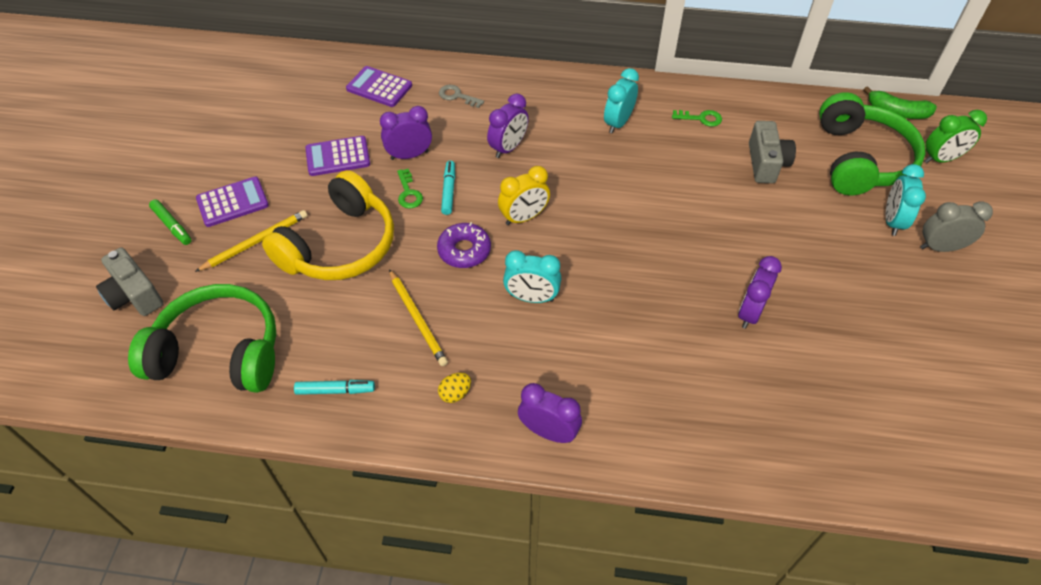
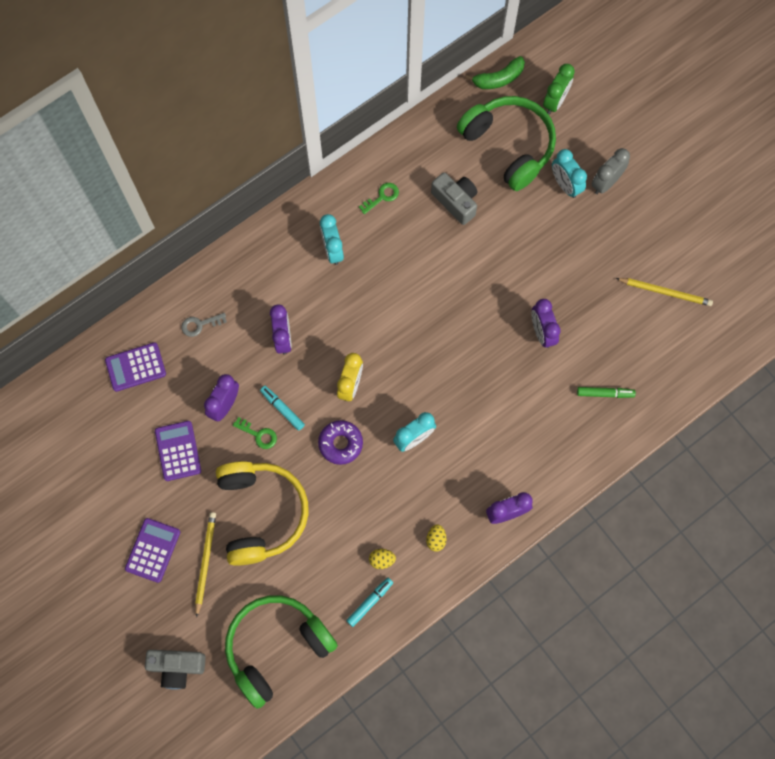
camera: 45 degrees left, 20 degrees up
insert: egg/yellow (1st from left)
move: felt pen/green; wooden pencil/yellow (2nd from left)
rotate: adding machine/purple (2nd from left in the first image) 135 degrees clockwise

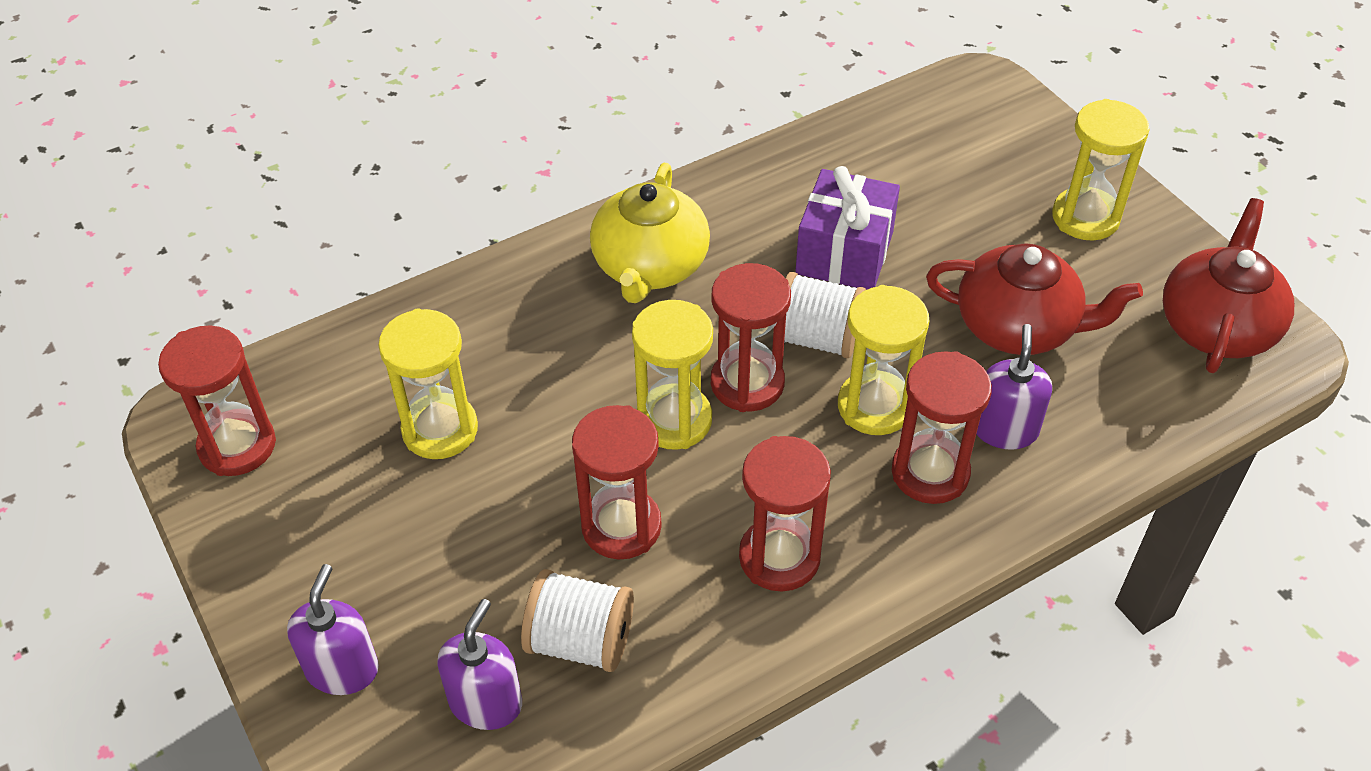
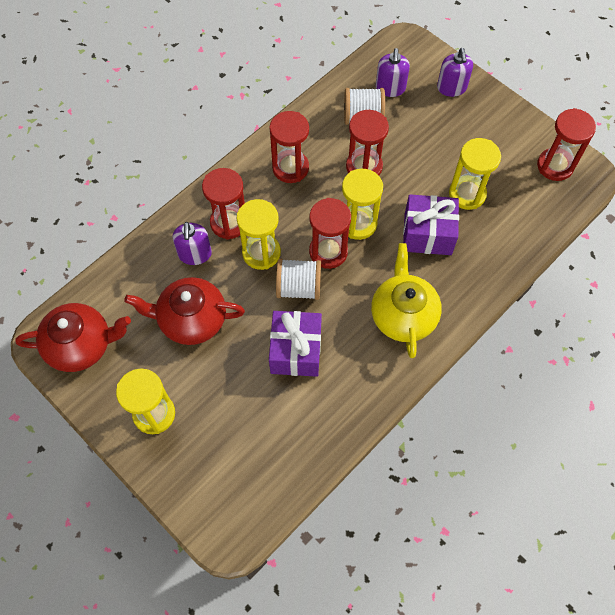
camera: 165 degrees right, 15 degrees up
insert: present/purple (2nd from left)
rotate: tea pot/crimson (2nd from left in the first image) 105 degrees counterclockwise

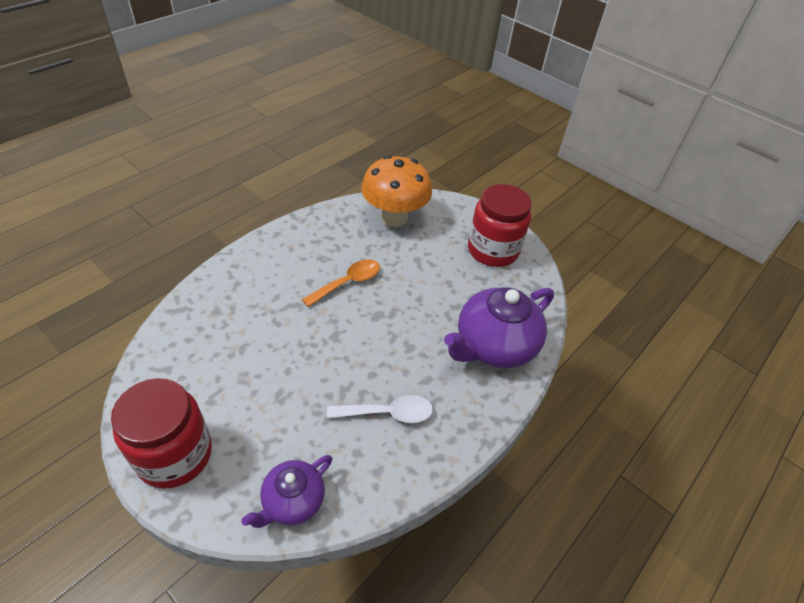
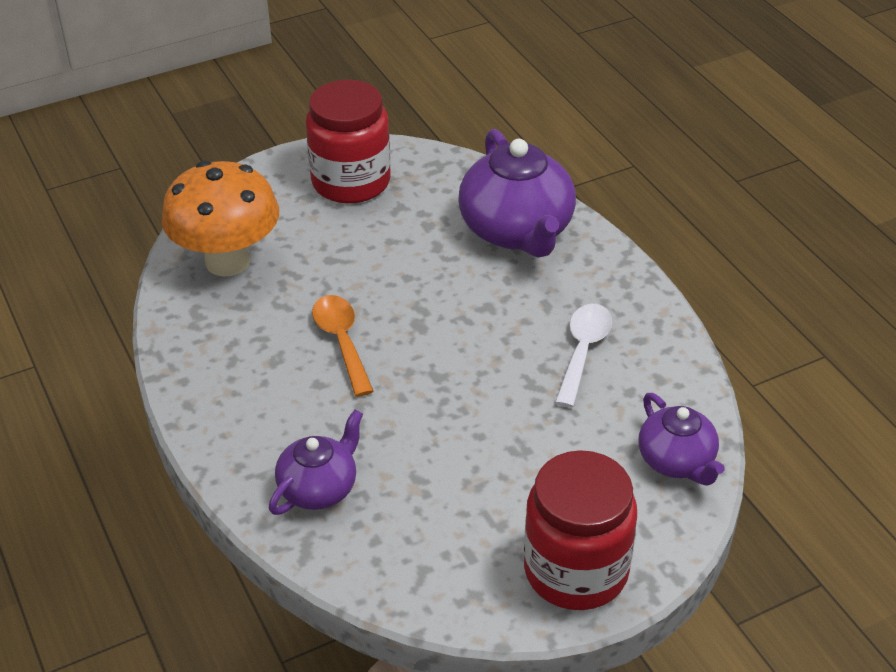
camera: 65 degrees left, 5 degrees down
insert: tea pot/purple (1st from left)

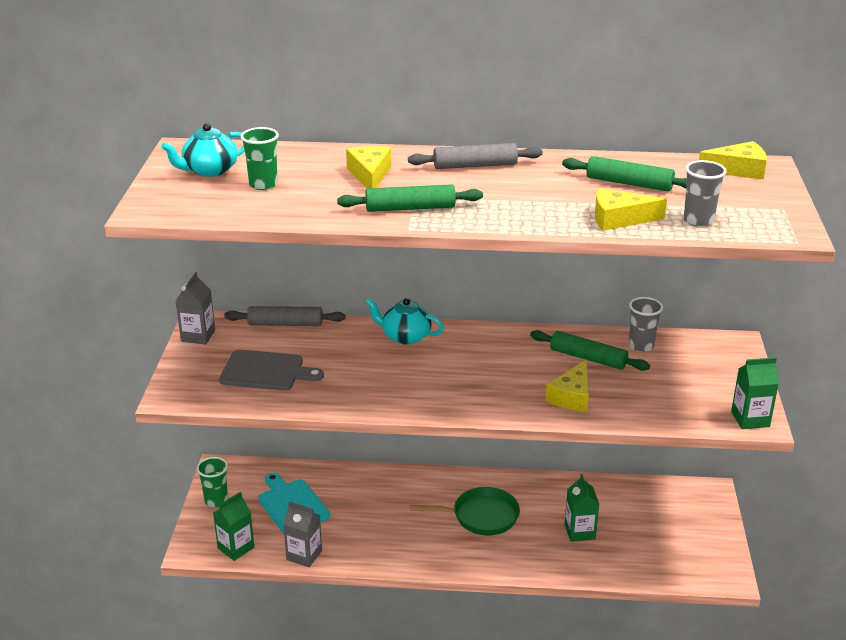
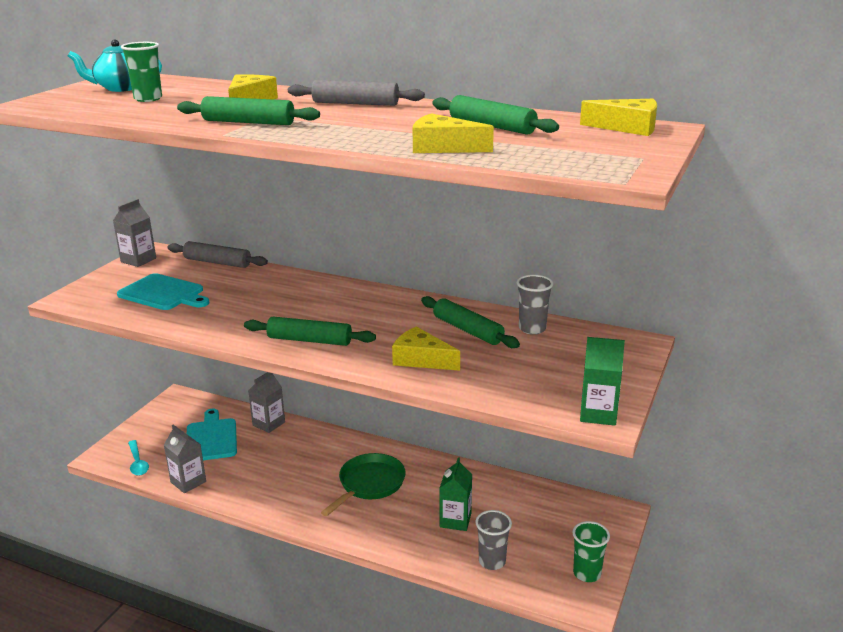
camera: 20 degrees right, 5 degrees down
delete: tea pot/turquoise (2nd from left)
insert: pastry roller/green (2nd from left); milk carton/ash-grey (3rd from left)
move: cup/green (1st from left in the first image) to cup/green (2nd from left); cup/ash-grey (2nd from left in the first image) to cup/ash-grey (1st from left)
replace: milk carton/green (1st from left) to teaspoon/turquoise
recolor: cutting board/ash-grey to cutting board/turquoise (1st from left)
rotate: frying pan/green 75 degrees counterclockwise; cheese wedge/yellow (2nd from left) 75 degrees clockwise

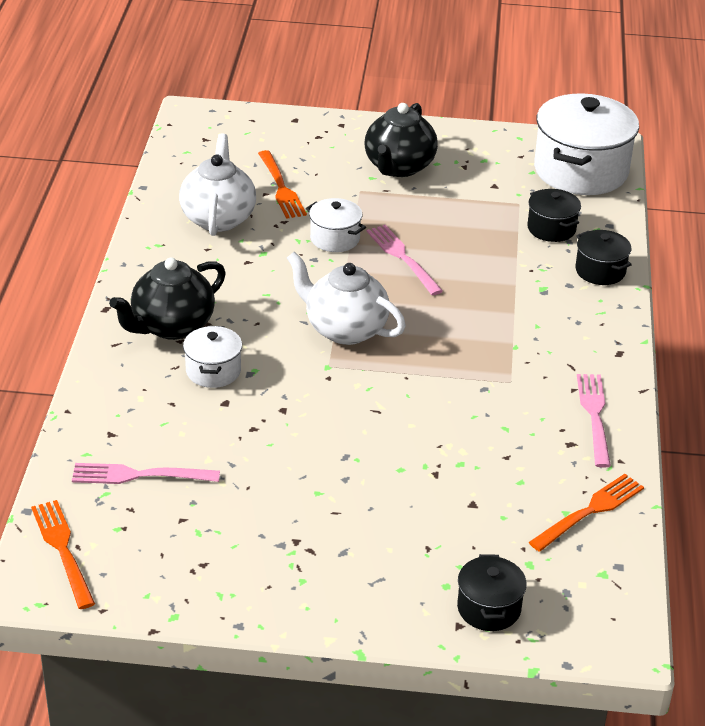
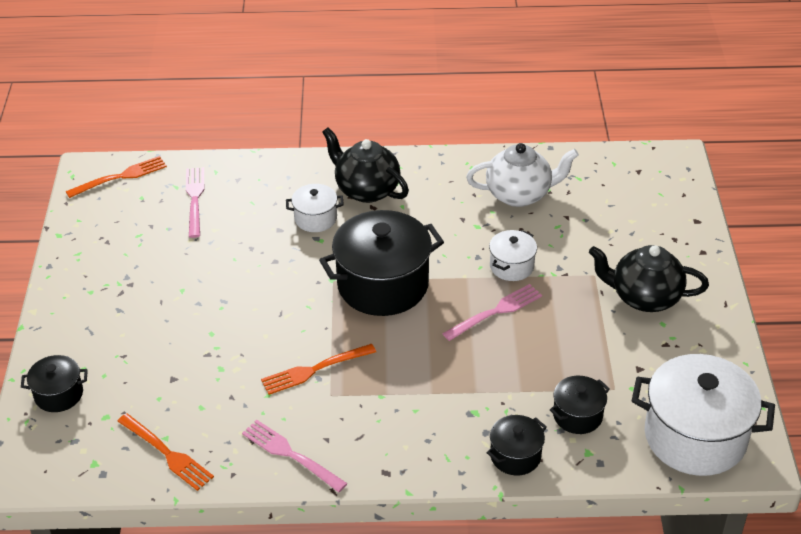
camera: 85 degrees right, 5 degrees up
move: dinner fork/orange (2nd from left in the first image) to dinner fork/orange (3rd from left)
replace: tea pot/pure white (2nd from left) to cooking pot/ebony (2nd from left)
rotate: dinner fork/pink (3rd from left in the first image) 135 degrees counterclockwise

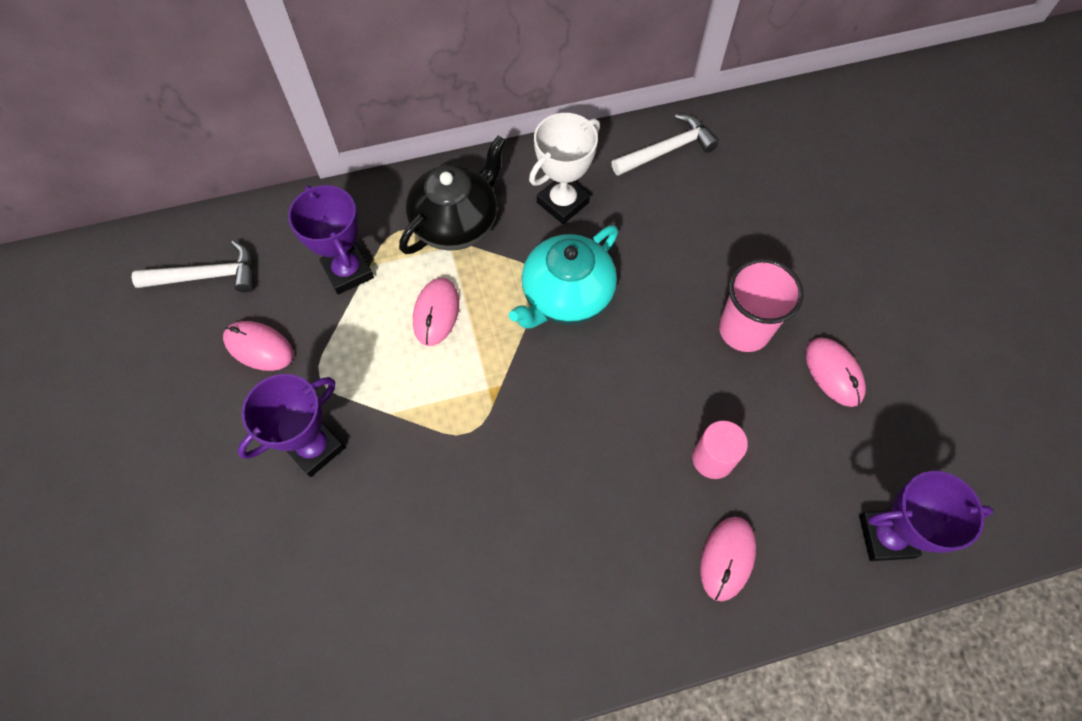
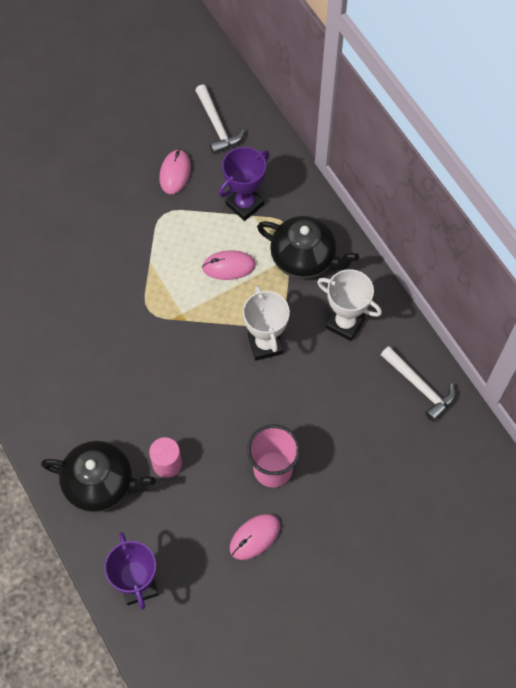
camera: 75 degrees right, 0 degrees up
delete: trophy/purple (1st from left)
replace: tea pot/turquoise to trophy/pure white (1st from left); PC mouse/pink (3rd from left) to tea pot/ebony (1st from left)

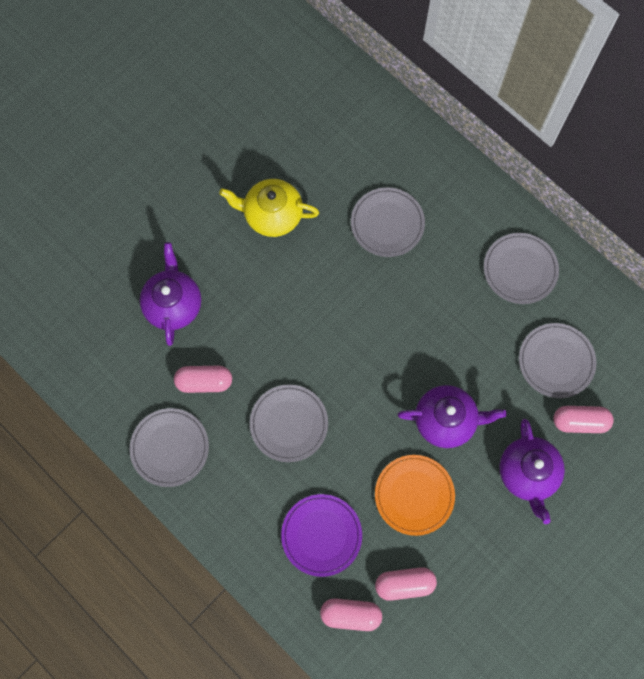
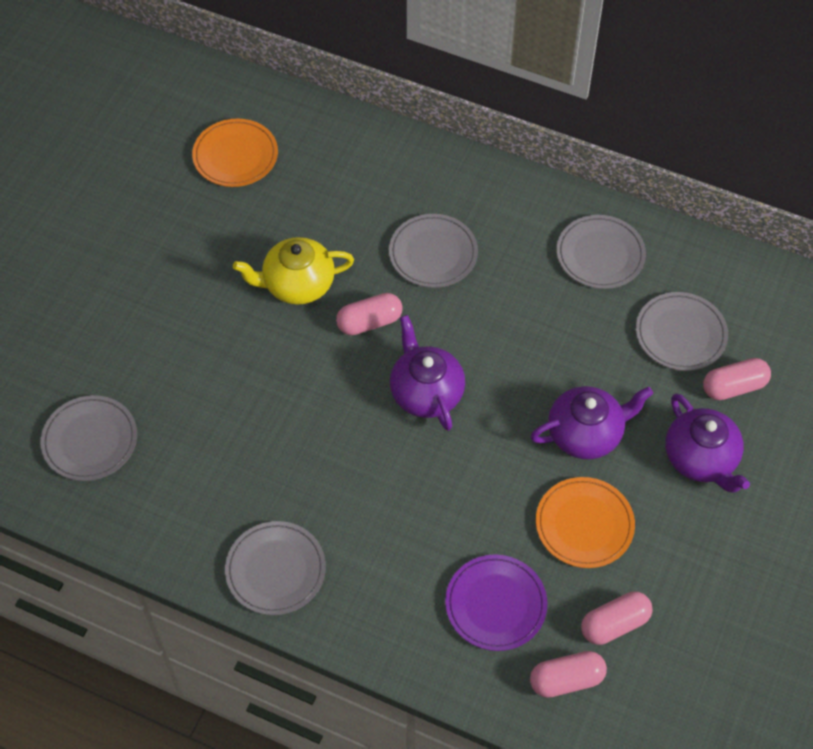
camera: 20 degrees left, 15 degrees down
insert: dinner plate/orange (1st from left)
move: tea pot/purple (1st from left); pill shape/pink (1st from left); dinner plate/ash-grey (2nd from left in the first image) to dinner plate/ash-grey (1st from left)

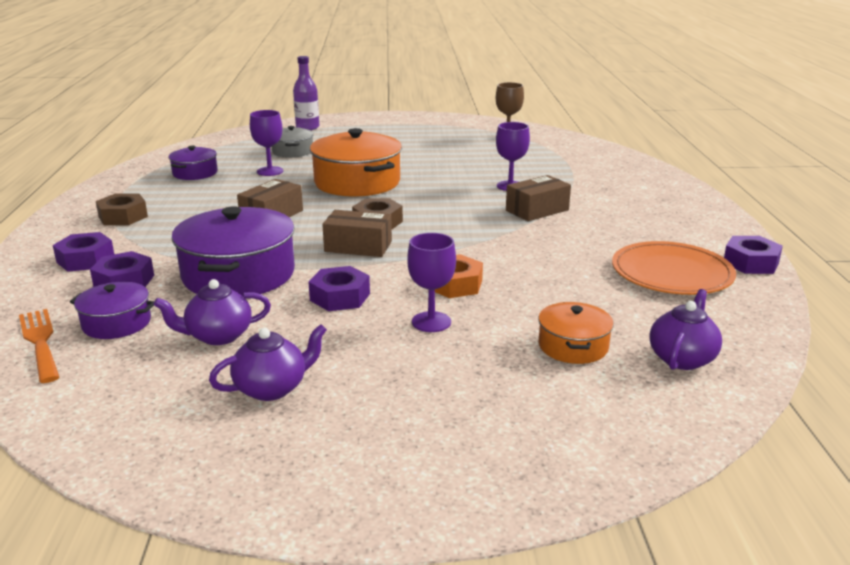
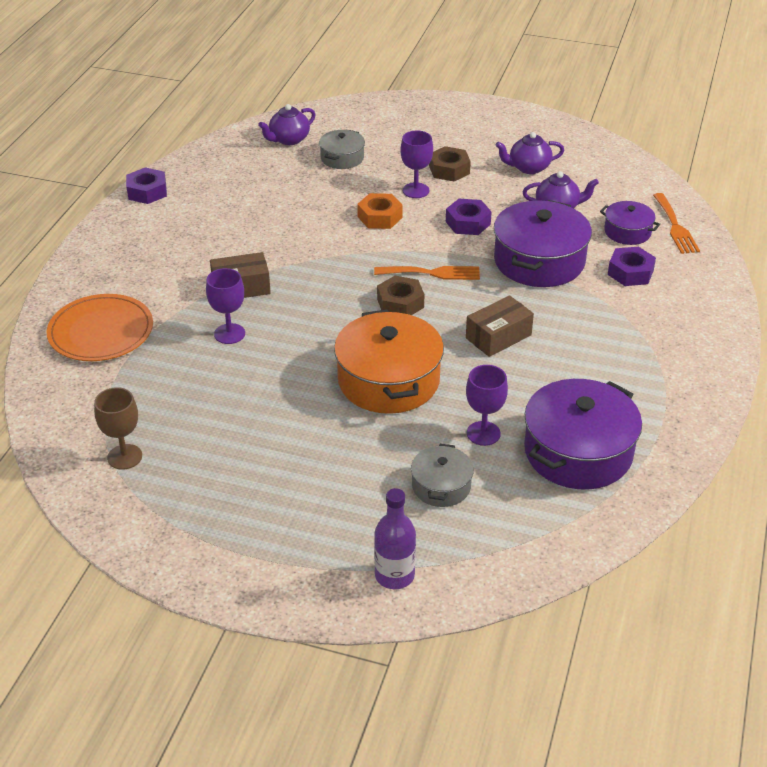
camera: 160 degrees left, 15 degrees up
delete: hexagon nut/purple (1st from left)
move: hexagon nut/dark brown (1st from left in the first image) to hexagon nut/dark brown (2nd from left); dinner plate/orange
replace: parcel/dark brown (2nd from left) to dinner fork/orange (1st from left)
recolor: cooking pot/orange (2nd from left) to cooking pot/ash-grey (1st from left)
resize: cooking pot/purple (2nd from left) x1.89

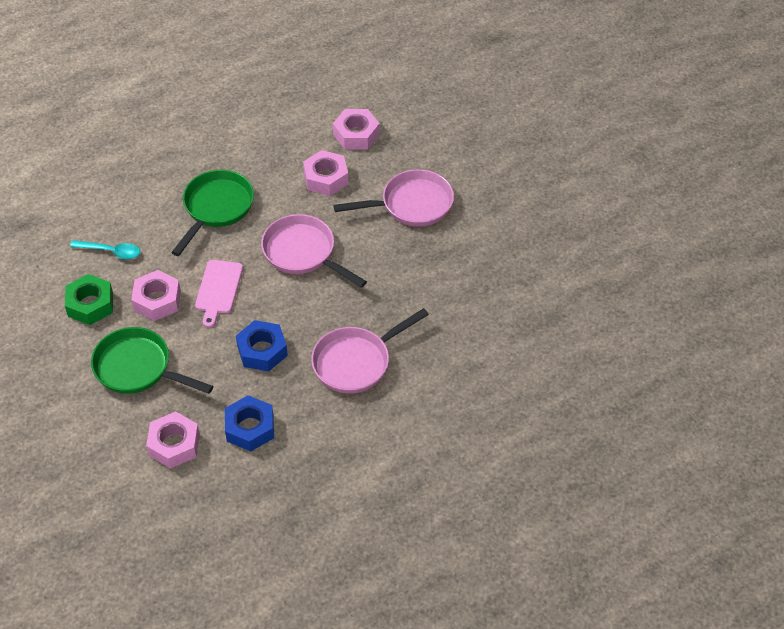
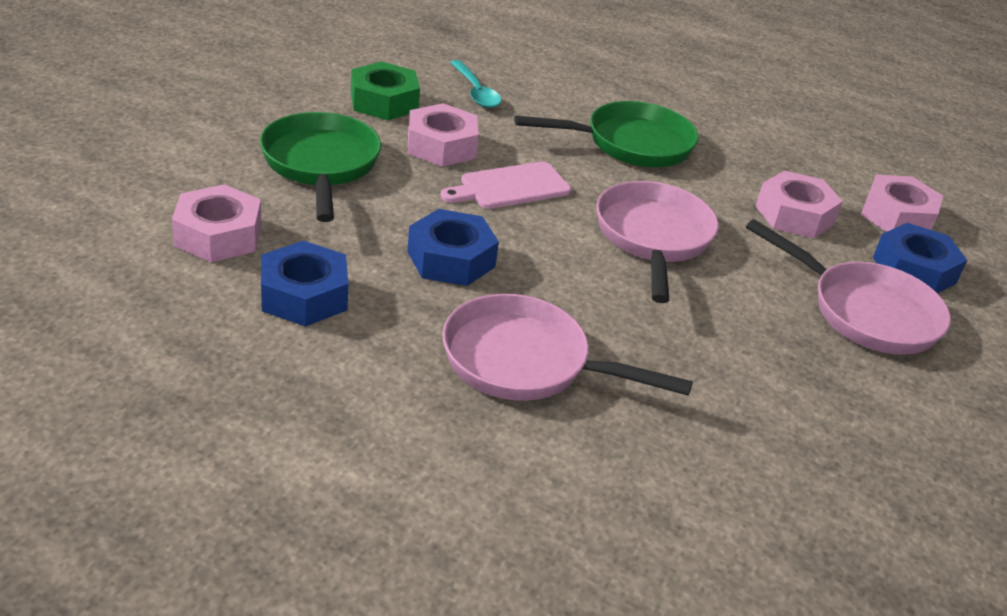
camera: 50 degrees right, 15 degrees down
insert: hexagon nut/cobalt (3rd from left)

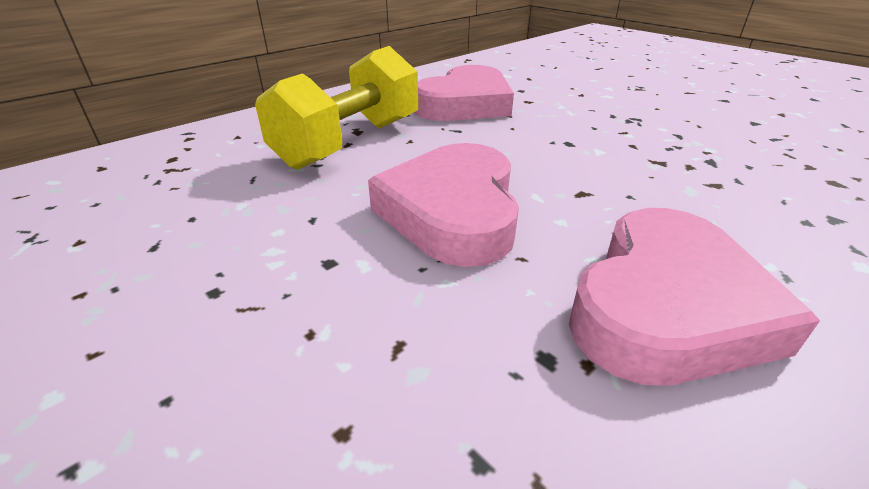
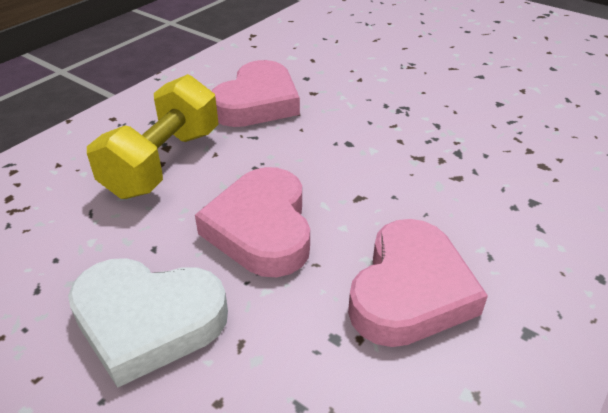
camera: 10 degrees left, 5 degrees up
insert: heart/pure white

